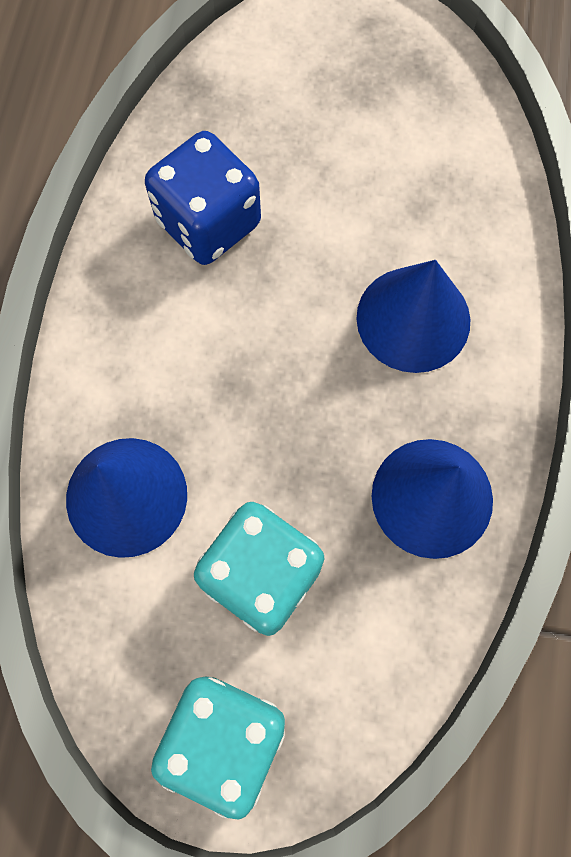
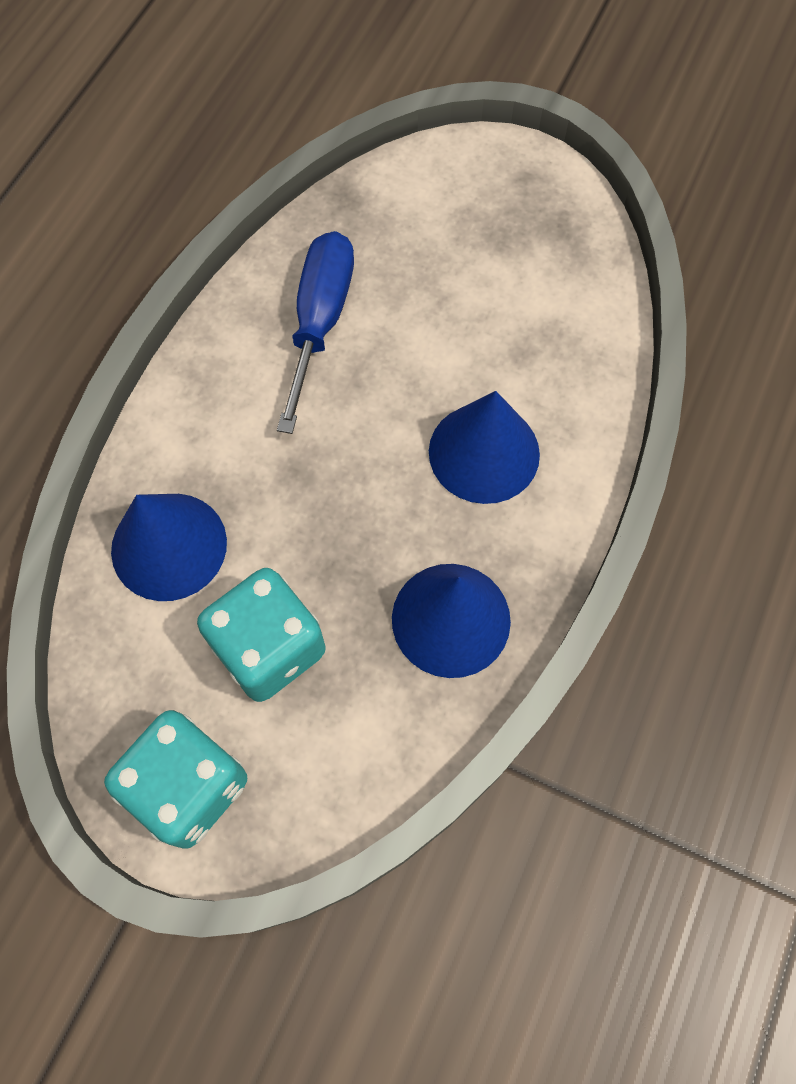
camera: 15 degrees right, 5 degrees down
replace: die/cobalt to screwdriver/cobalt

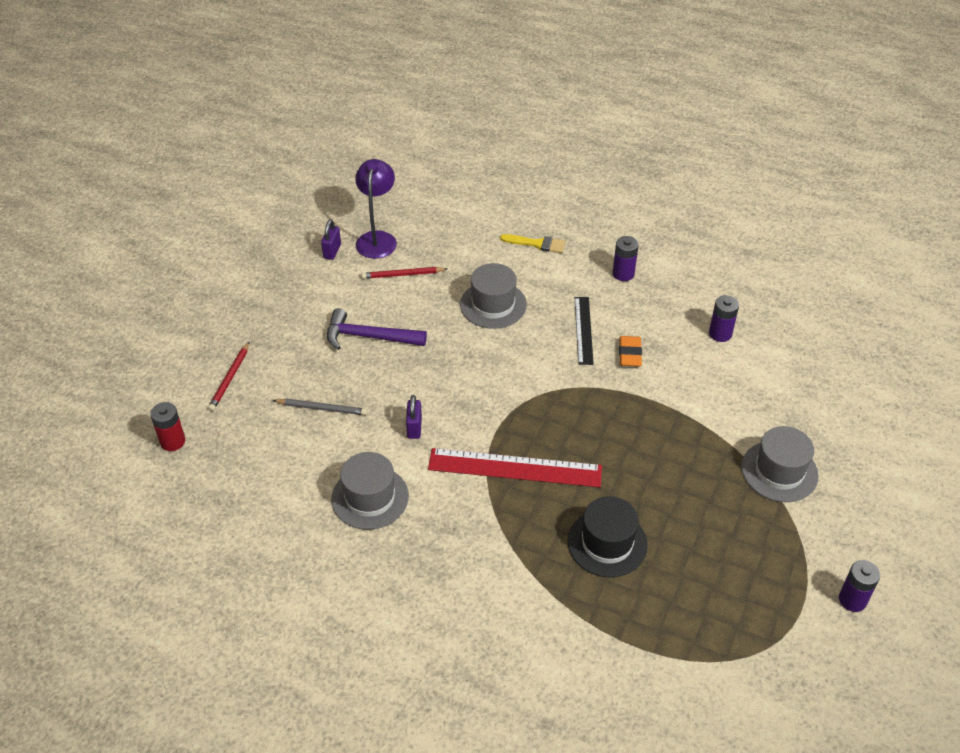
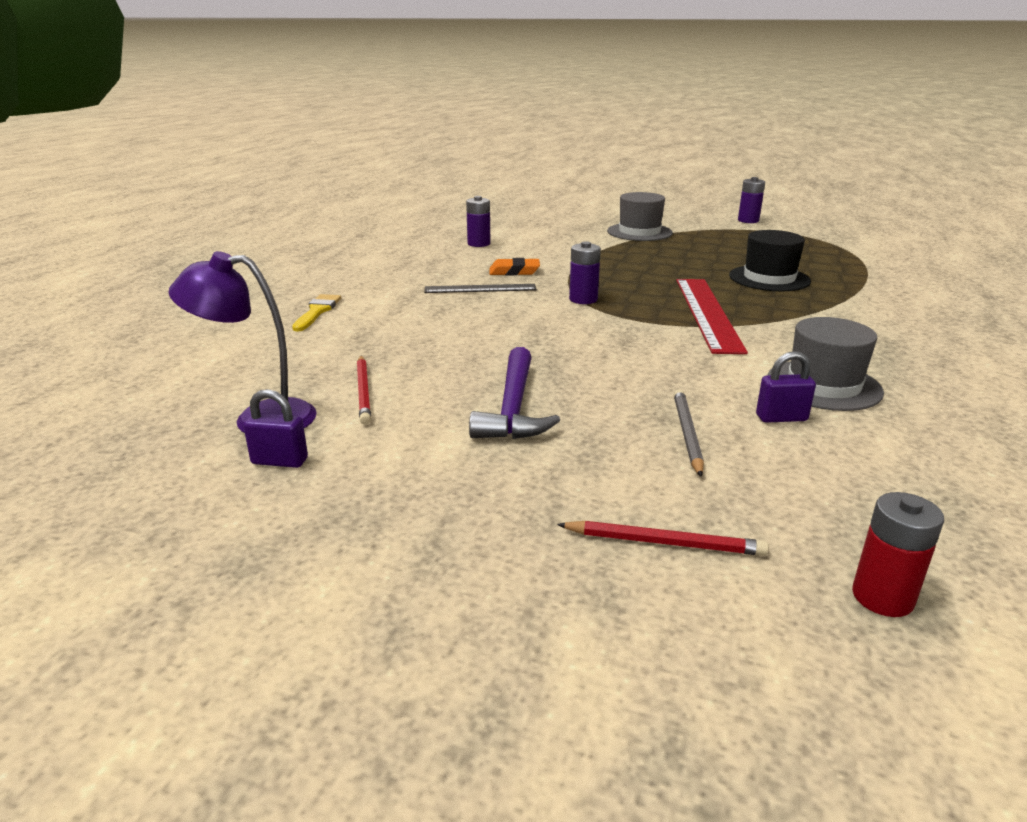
camera: 95 degrees left, 20 degrees down
delete: top hat/ash-grey (2nd from left)
move: small lock/purple (2nd from left); AA battery/purple (1st from left in the first image) to AA battery/purple (2nd from left)

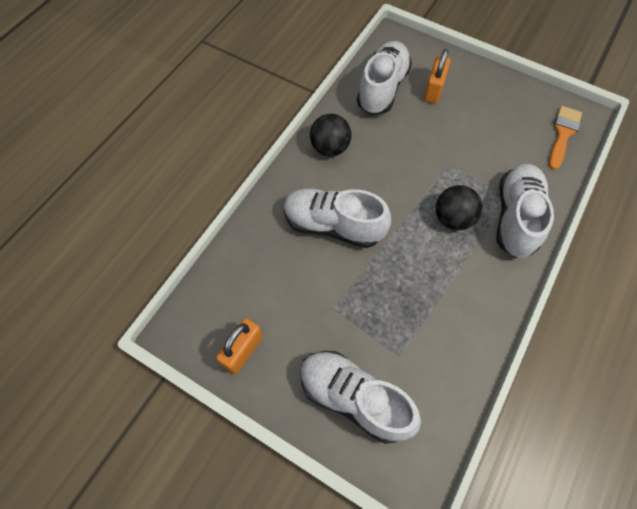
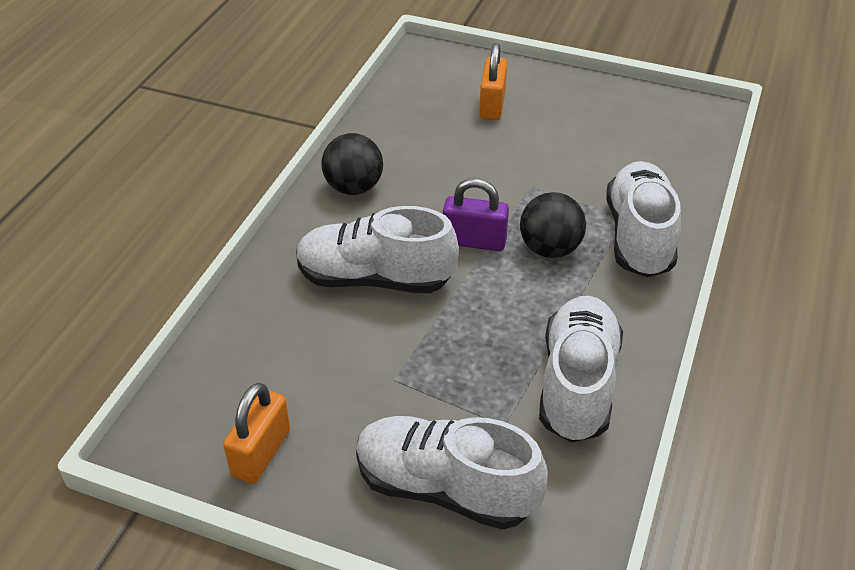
camera: 10 degrees left, 20 degrees down
delete: brush/orange
insert: small lock/purple
move: sneaker/pure white (3rd from left)

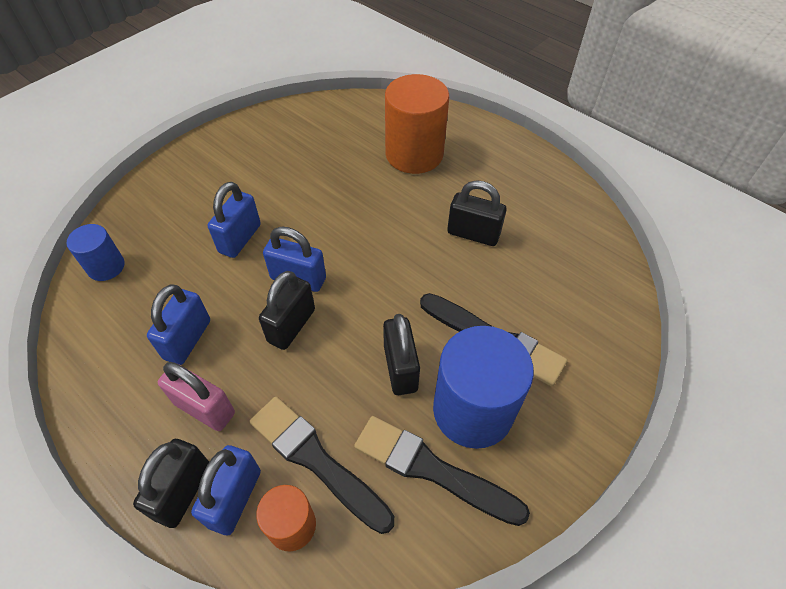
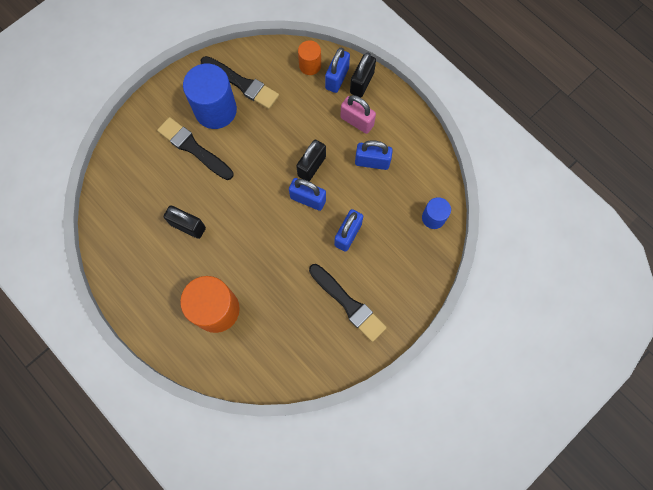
camera: 175 degrees left, 20 degrees up
delete: small lock/ebony (3rd from left)
move: brush/ebony (1st from left in the first image) to brush/ebony (3rd from left)
rotate: small lock/cobalt (1st from left in the first image) 75 degrees clockwise

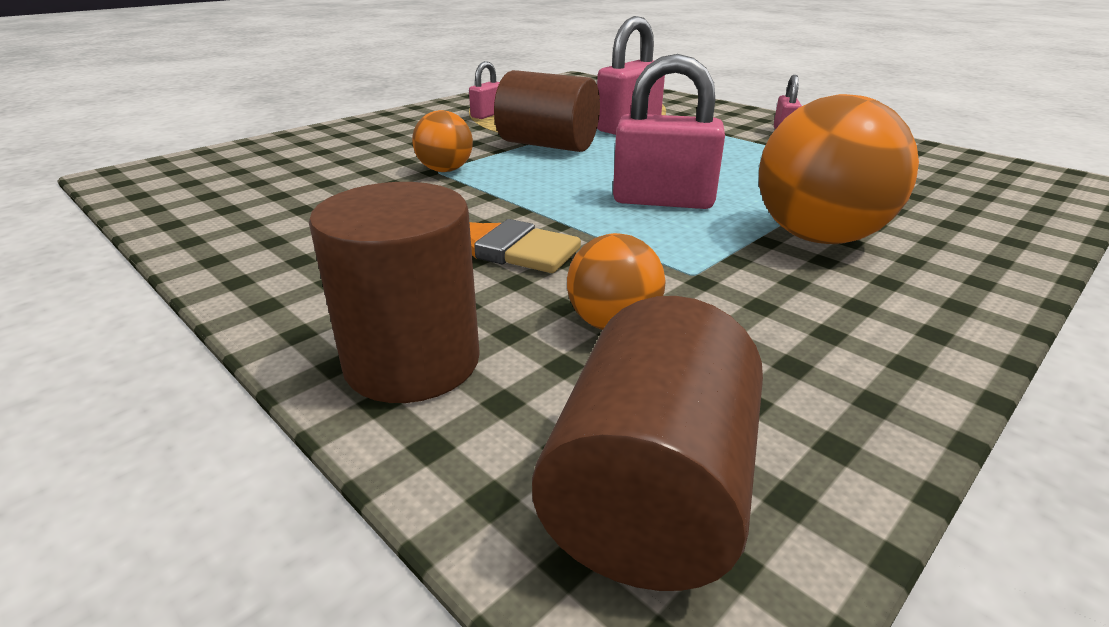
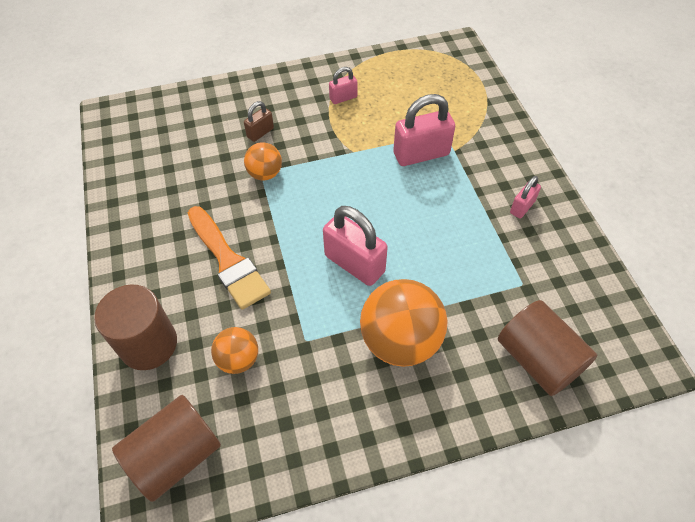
camera: 30 degrees right, 25 degrees up
insert: small lock/dark brown
move: solid cylinder/dark brown (2nd from left in the first image) to solid cylinder/dark brown (3rd from left)

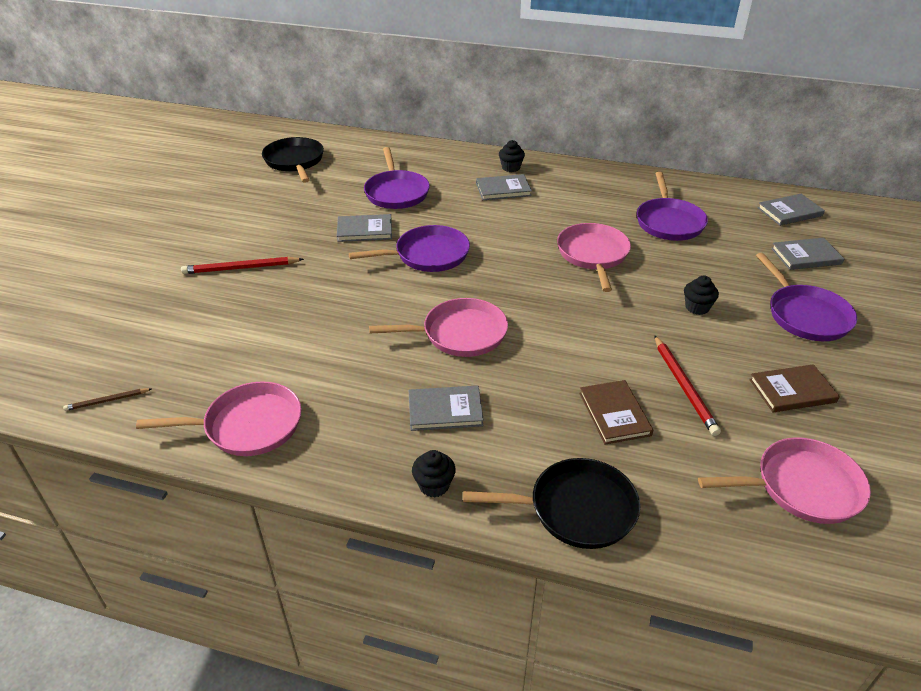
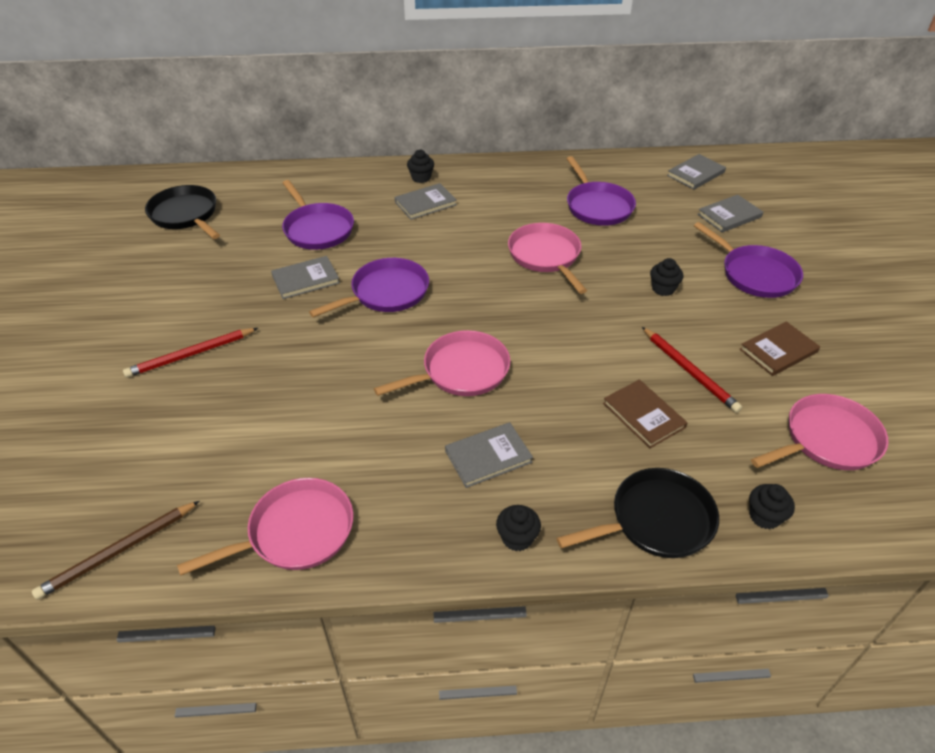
camera: 20 degrees left, 5 degrees up
insert: fairy cake/ebony (4th from left)
resize: wooden pencil/dark brown x1.76

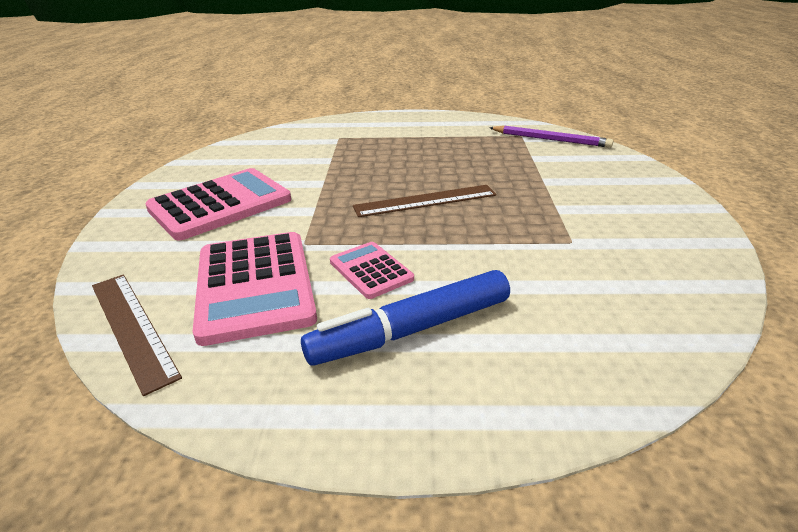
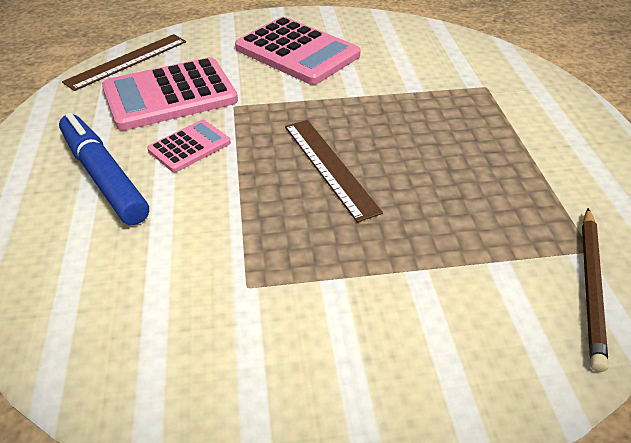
camera: 80 degrees right, 10 degrees up
recolor: wooden pencil/purple to wooden pencil/dark brown

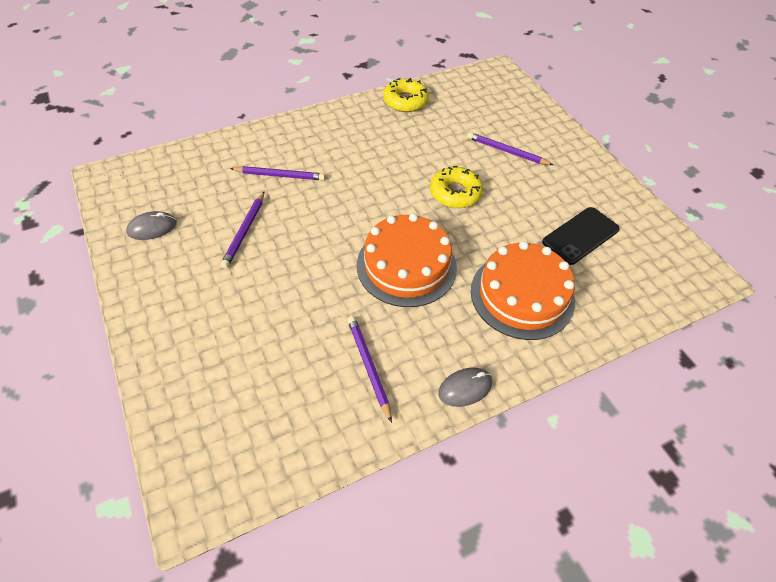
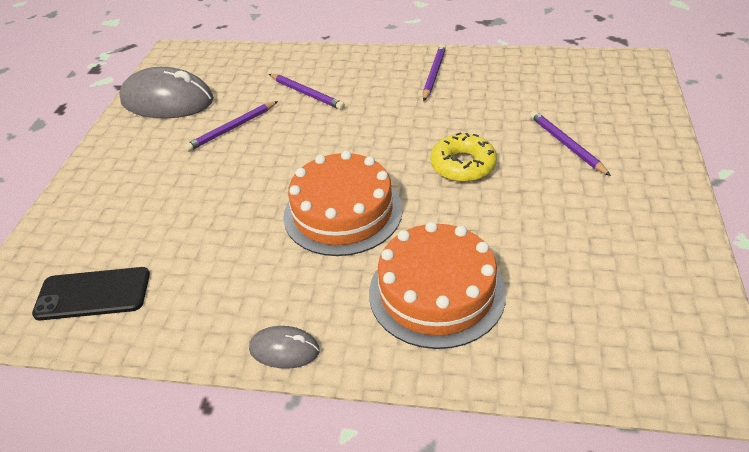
camera: 40 degrees right, 10 degrees down
delete: doughnut/yellow (1st from left)
move: wooden pencil/purple (3rd from left); mobile phone/ebony
resize: PC mouse/ash-grey (1st from left) x2.07

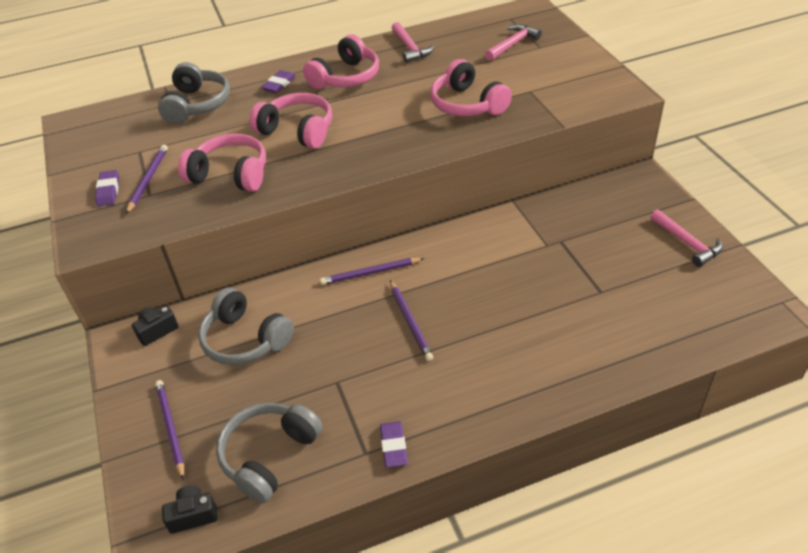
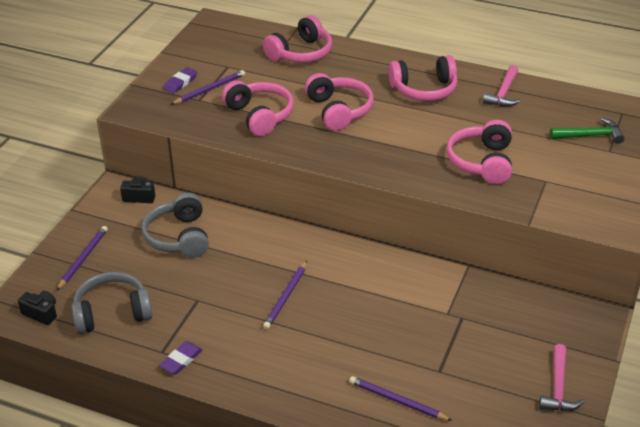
camera: 40 degrees right, 5 degrees down
delete: pencil eraser/purple (2nd from left)
move: wooden pencil/purple (3rd from left in the first image) to wooden pencil/purple (4th from left)
recolor: headphones/ash-grey (1st from left) to headphones/pink (2nd from left); hammer/pink (2nd from left) to hammer/green

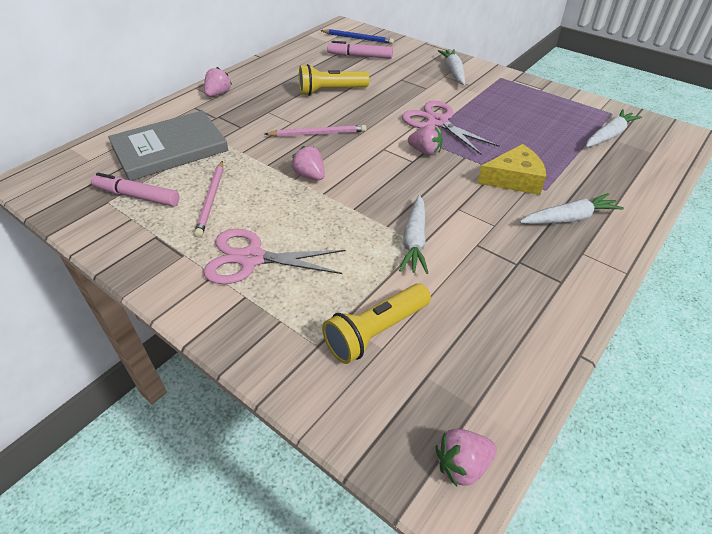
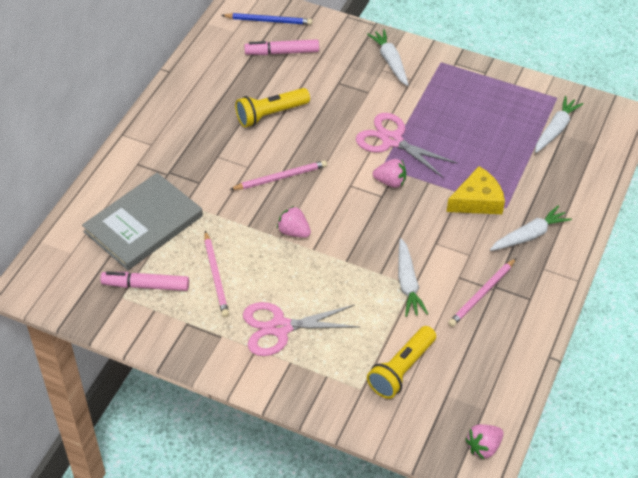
camera: 15 degrees left, 5 degrees up
delete: berry/pink (1st from left)
insert: wooden pencil/pink (3rd from left)

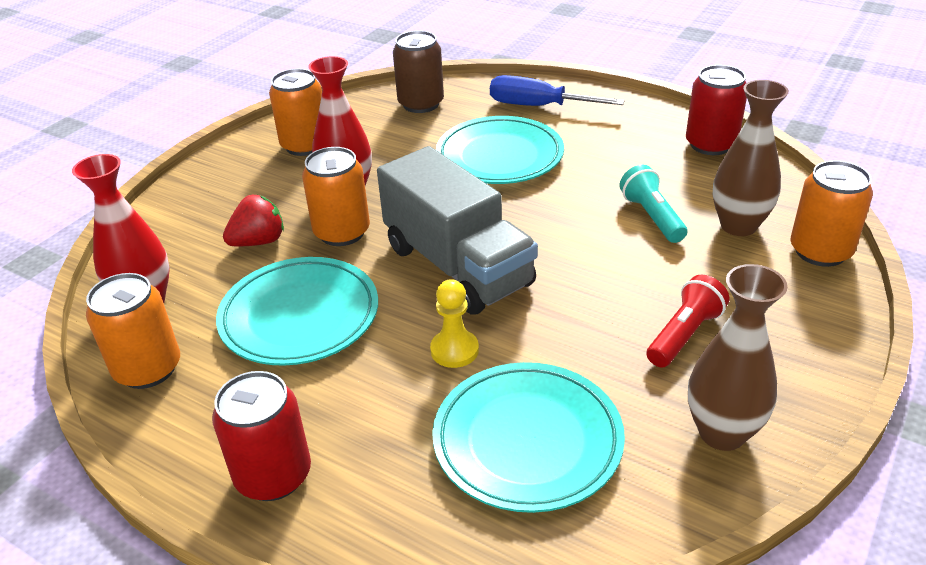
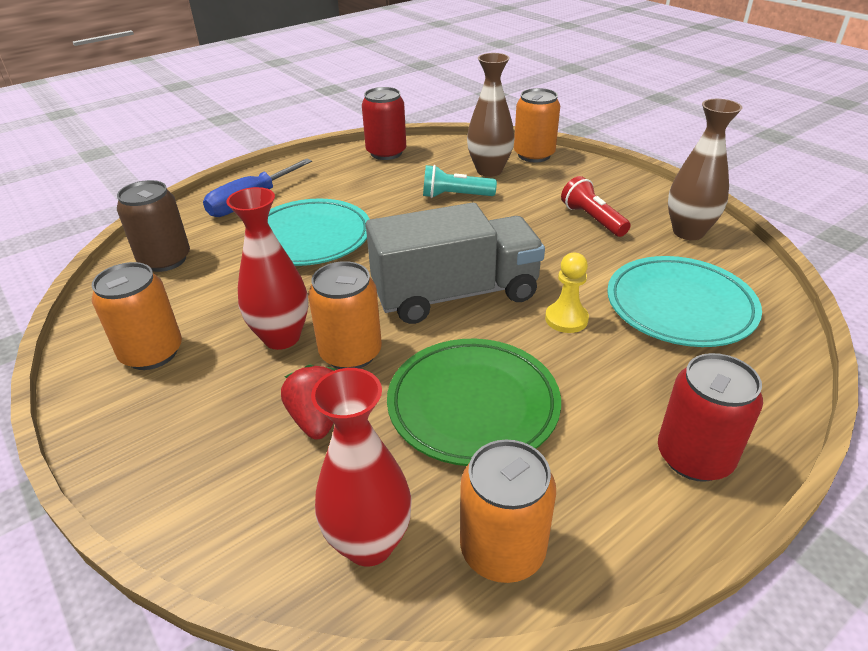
camera: 70 degrees left, 0 degrees up
recolor: dinner plate/turquoise (1st from left) to dinner plate/green

